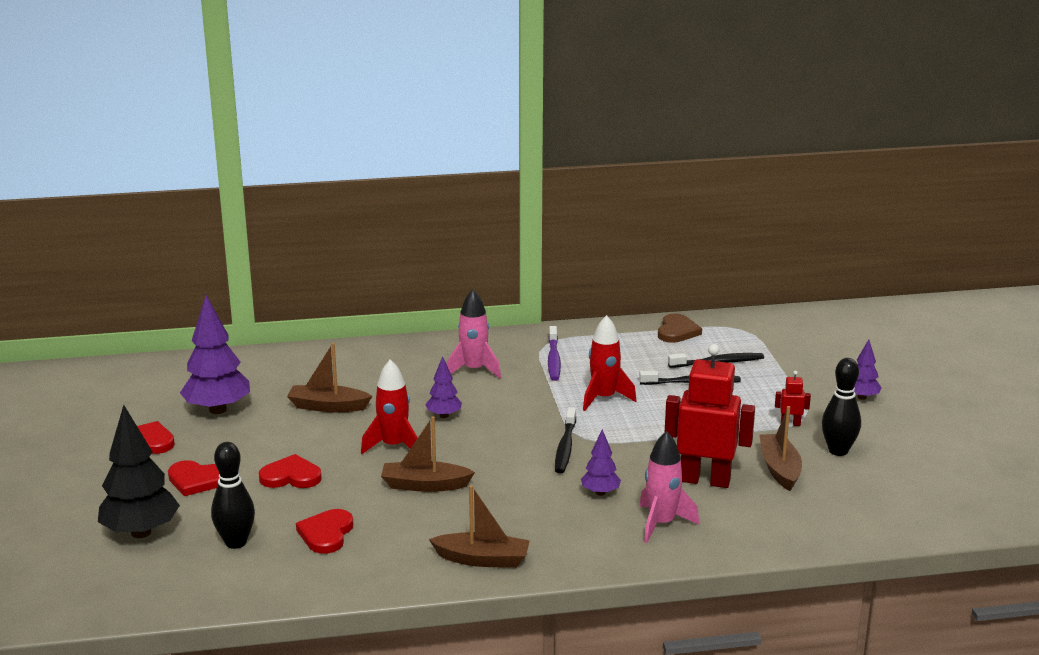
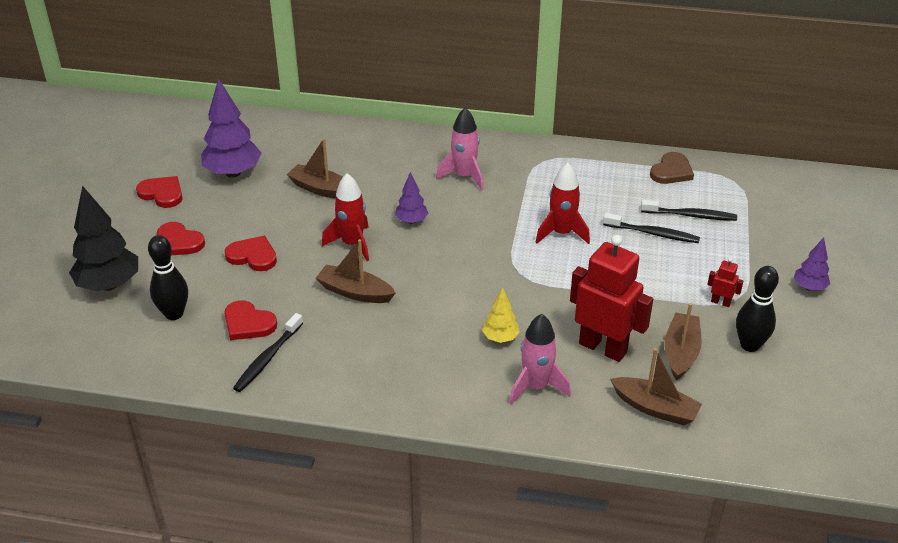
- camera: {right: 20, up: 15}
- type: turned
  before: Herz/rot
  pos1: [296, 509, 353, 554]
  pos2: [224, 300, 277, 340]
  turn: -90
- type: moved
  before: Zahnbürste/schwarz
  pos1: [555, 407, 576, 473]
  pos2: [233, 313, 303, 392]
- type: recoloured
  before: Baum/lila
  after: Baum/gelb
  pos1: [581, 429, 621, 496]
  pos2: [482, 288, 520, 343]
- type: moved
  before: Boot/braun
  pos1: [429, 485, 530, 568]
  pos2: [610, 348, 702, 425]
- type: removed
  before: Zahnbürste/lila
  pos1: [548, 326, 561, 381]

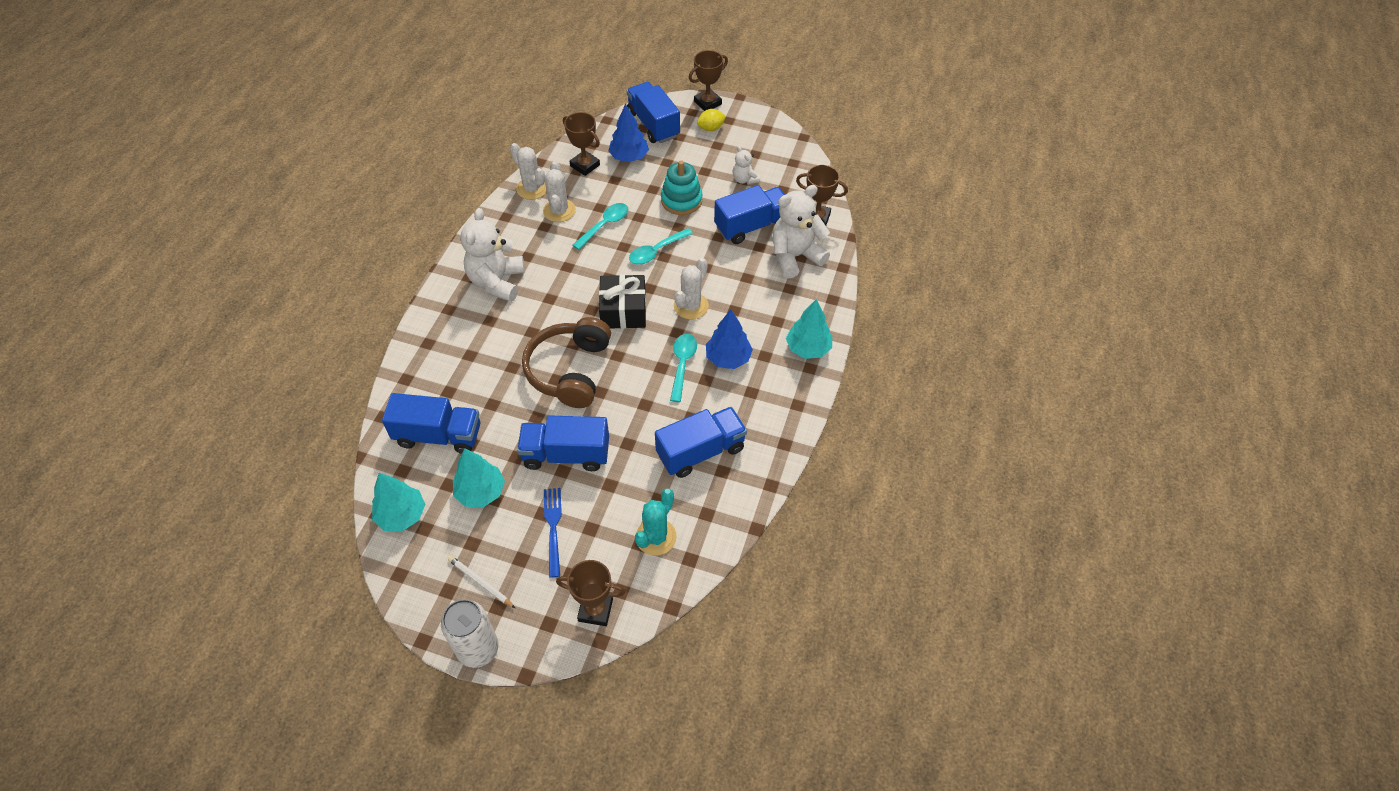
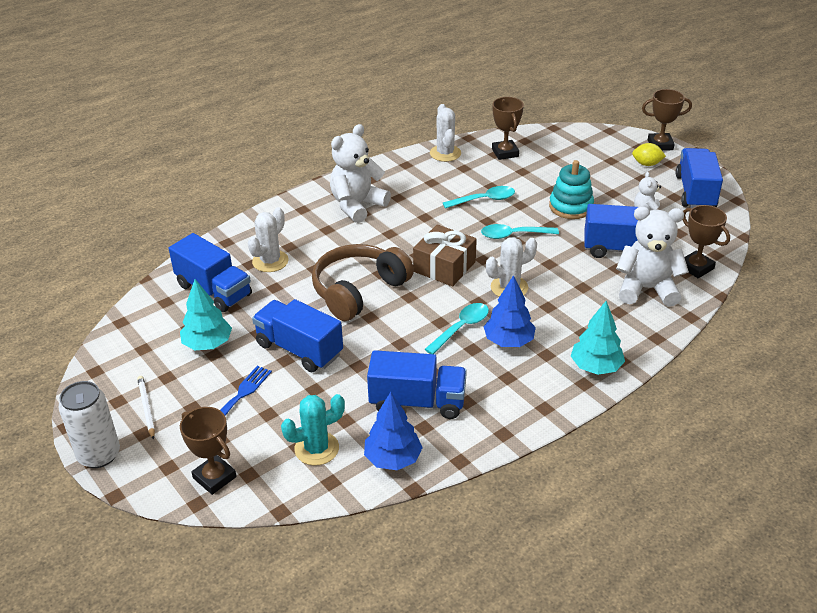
- camera: {right: 35, up: -15}
- type: moved
  before: Kaktus/weiß
  pos1: [543, 161, 576, 222]
  pos2: [248, 207, 289, 272]
- type: moved
  before: Baum/blau
  pos1: [608, 104, 649, 162]
  pos2: [364, 392, 423, 470]
- type: recoloured
  before: Geschenk/schwarz
  after: Geschenk/braun
  pos1: [599, 275, 646, 329]
  pos2: [413, 224, 477, 286]
- type: moved
  before: Lastwagen/blau
  pos1: [627, 82, 680, 143]
  pos2: [676, 148, 723, 208]
- type: removed
  before: Baum/türkis
  pos1: [372, 473, 425, 531]

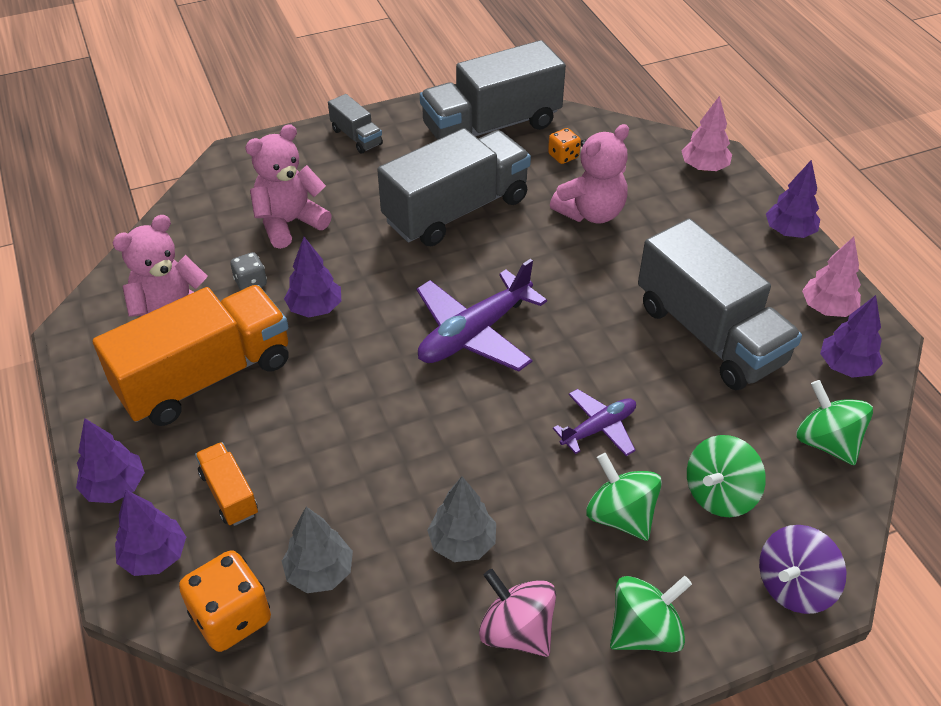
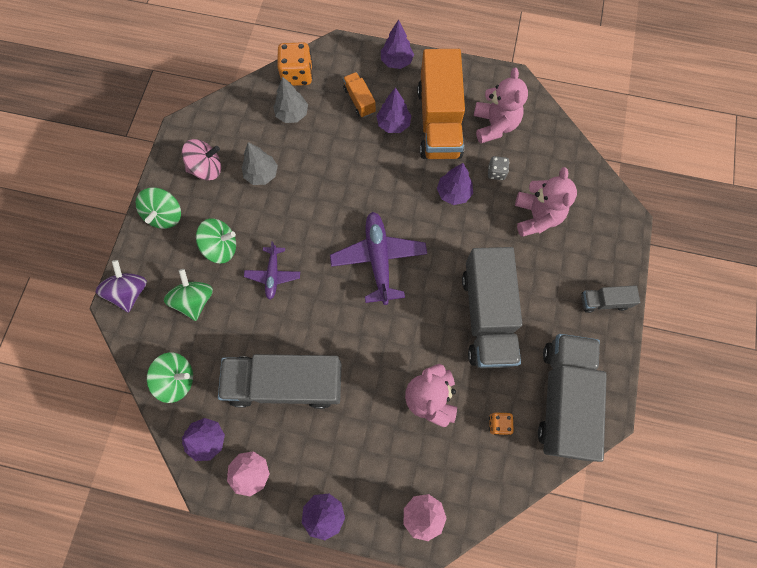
- camera: {right: 125, up: 25}
- type: turned
  before: Lastwagen/orange
  pos1: [195, 442, 258, 526]
  pos2: [343, 72, 376, 118]
  turn: -120
- type: moved
  before: Baum/lila
  pos1: [115, 490, 186, 576]
  pos2: [376, 87, 412, 133]

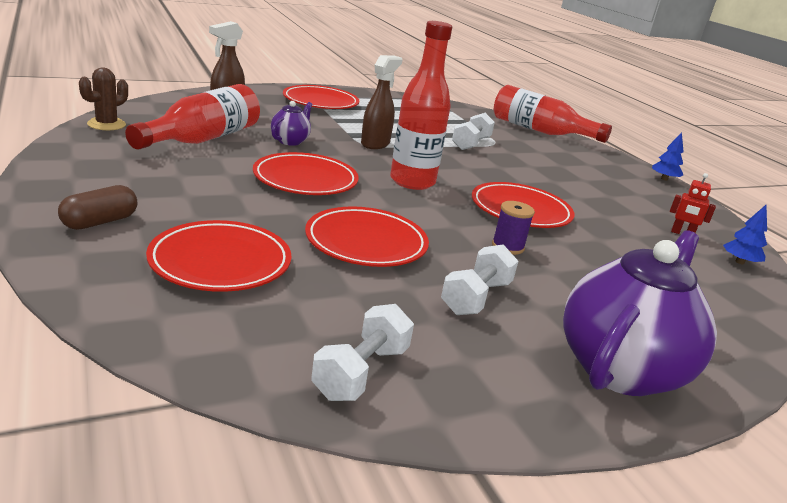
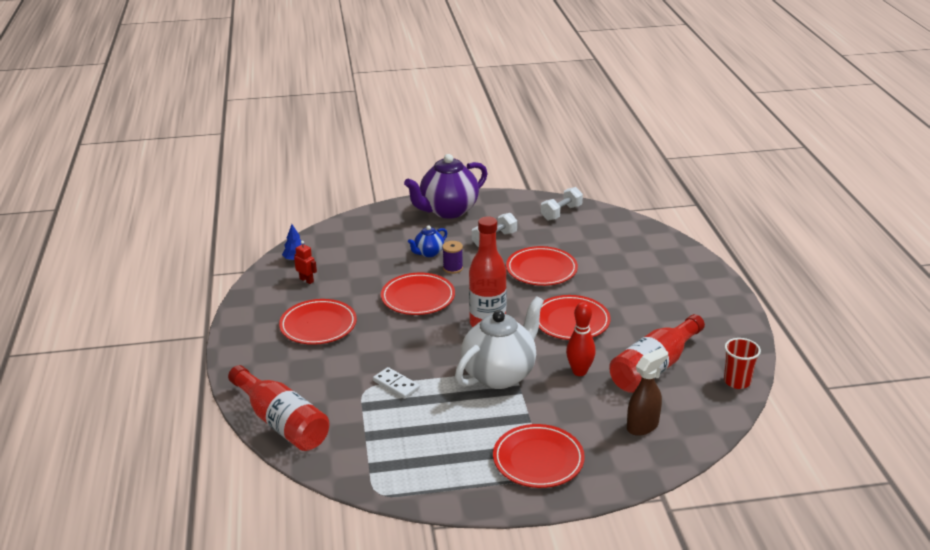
- camera: {right: -160, up: 5}
- type: moved
  before: Teller/rot
  pos1: [146, 220, 292, 292]
  pos2: [279, 299, 357, 345]
- type: replaced
  before: Hantel/weiß
  after: Dominostein/weiß
  pos1: [452, 113, 495, 150]
  pos2: [373, 367, 420, 399]
- type: added
  after: Teekanne/blau
  pos2: [408, 225, 447, 257]
- type: replaced
  before: Sprühflasche/braun
  after: Teekanne/weiß
  pos1: [361, 55, 402, 149]
  pos2: [455, 296, 544, 389]
- type: replaced
  before: Teekanne/lila
  after: Bowlingkegel/rot
  pos1: [271, 101, 312, 146]
  pos2: [566, 302, 595, 376]
- type: replaced
  before: Kaktus/braun
  after: Becher/rot
  pos1: [79, 68, 128, 130]
  pos2: [724, 338, 761, 389]
- type: removed
  before: Kapsel/braun
  pos1: [58, 185, 138, 230]
- type: removed
  before: Baum/blau
  pos1: [652, 132, 684, 181]

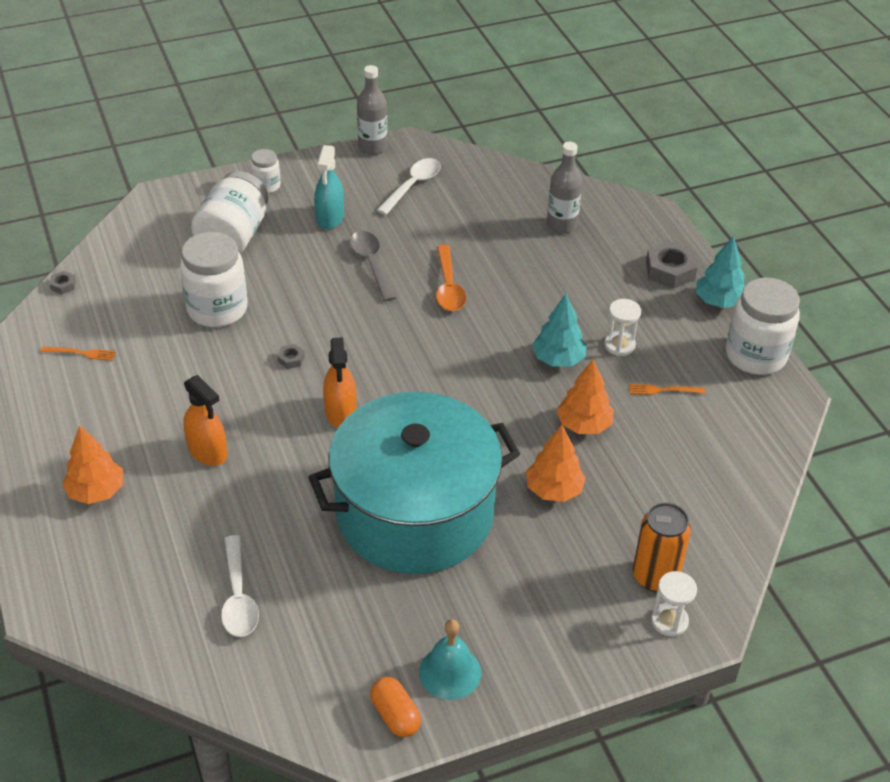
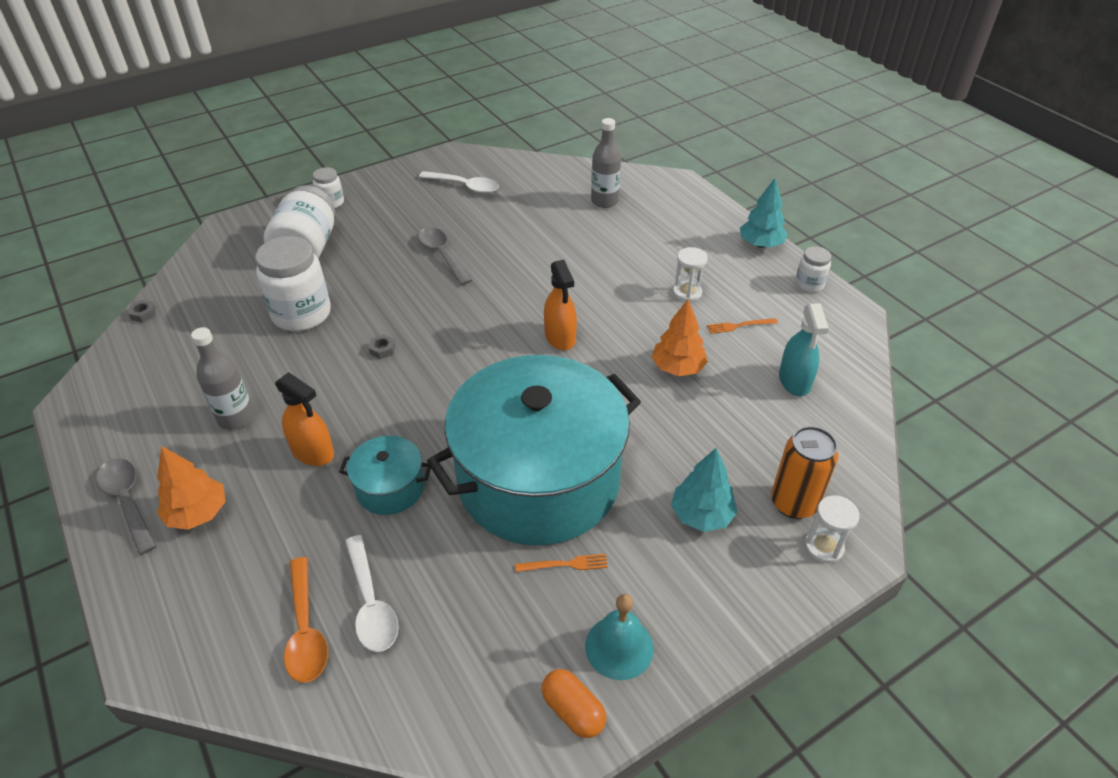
- camera: {right: -10, up: 0}
- type: added
  after: Löffel/grau
  pos2: [96, 458, 157, 555]
- type: moved
  before: Flasche/grau
  pos1: [357, 65, 387, 155]
  pos2: [191, 327, 254, 430]
- type: moved
  before: Löffel/orange
  pos1: [436, 245, 466, 311]
  pos2: [284, 557, 328, 683]
- type: added
  after: Kochtopf/türkis
  pos2: [339, 436, 431, 515]
- type: turned
  before: Löffel/weiß
  pos1: [377, 158, 441, 215]
  pos2: [419, 171, 499, 194]
  turn: 90
- type: moved
  before: Gabel/orange
  pos1: [40, 346, 116, 361]
  pos2: [515, 554, 608, 572]
- type: moved
  before: Sprühflasche/orange
  pos1: [323, 337, 357, 428]
  pos2: [544, 260, 577, 350]
- type: moved
  before: Baum/türkis
  pos1: [532, 294, 587, 367]
  pos2: [671, 448, 737, 532]
- type: moved
  before: Sprühflasche/türkis
  pos1: [314, 145, 344, 230]
  pos2: [779, 303, 829, 396]
- type: resized
  before: Einmachglas/weiß
  pos1: [726, 277, 800, 375]
  pos2: [795, 246, 831, 293]
  scale: 0.51
- type: removed
  before: Baum/orange
  pos1: [526, 425, 586, 502]
- type: removed
  before: Sechskantmutter/grau
  pos1: [646, 241, 698, 289]

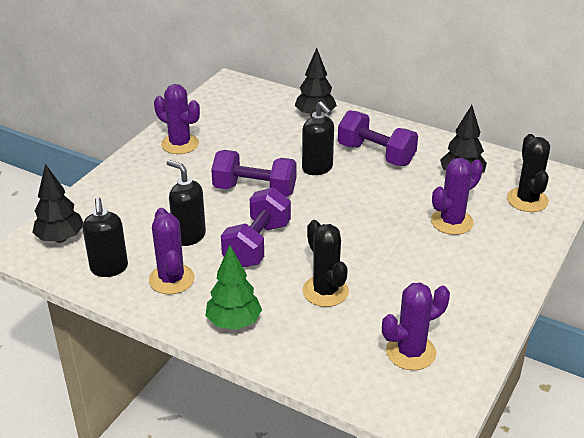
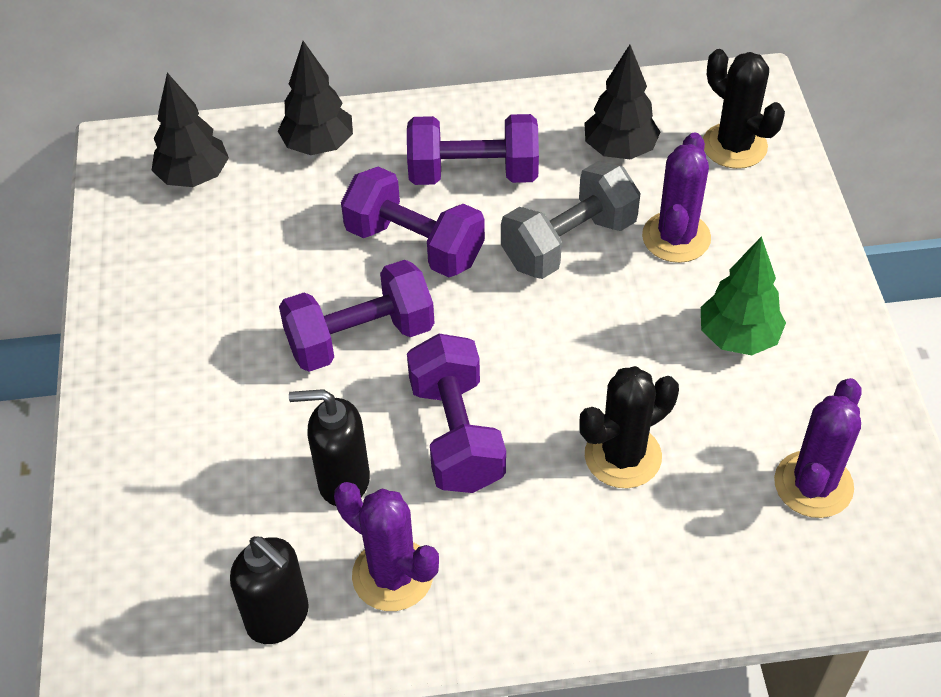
- camera: {right: -35, up: 15}
- type: moved
  before: Baum/schwarz
  pos1: [32, 164, 83, 243]
  pos2: [151, 73, 229, 187]
- type: replaced
  before: Seifenspender/schwarz
  after: Hantel/lila
  pos1: [302, 101, 334, 175]
  pos2: [341, 167, 485, 277]
- type: added
  after: Hantel/grau
  pos2: [501, 161, 640, 279]
- type: turned
  before: Kaktus/schwarz
  pos1: [302, 220, 349, 307]
  pos2: [579, 366, 679, 488]
  turn: -60
- type: moved
  before: Baum/grün
  pos1: [205, 245, 262, 330]
  pos2: [701, 236, 786, 355]
- type: removed
  before: Kaktus/lila
  pos1: [154, 84, 200, 154]

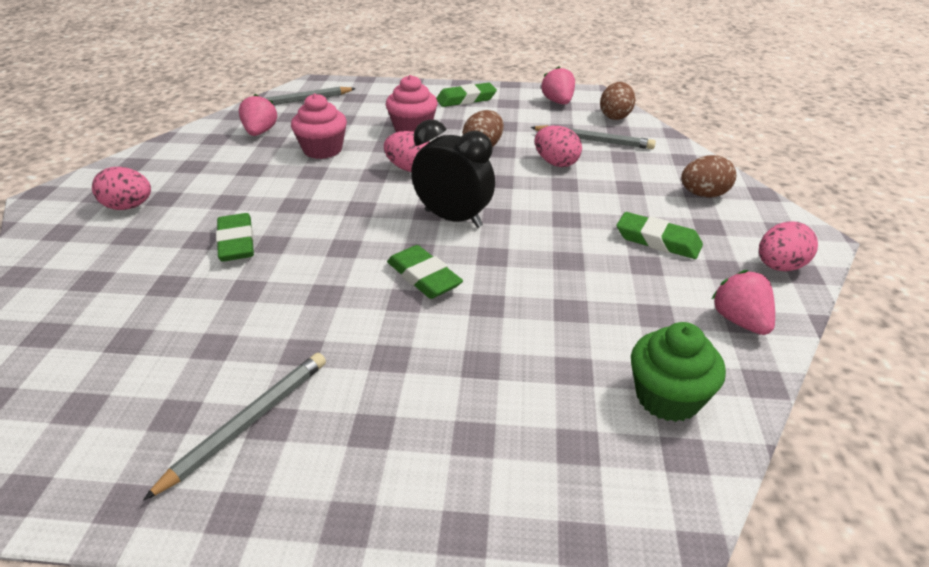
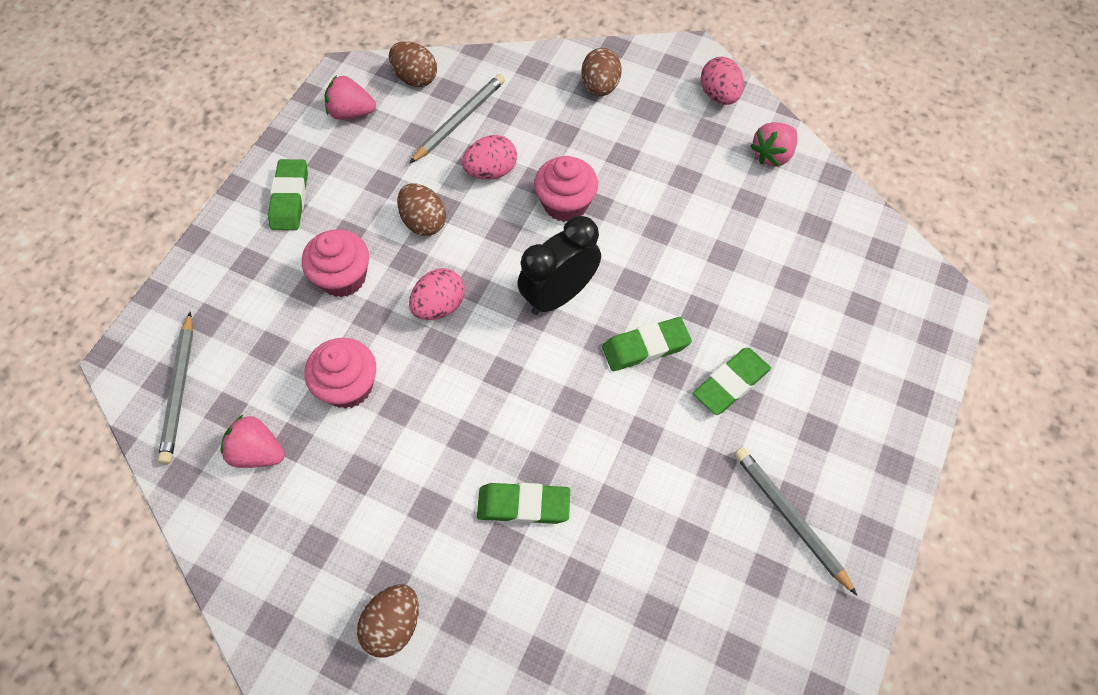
- camera: {right: -70, up: 25}
- type: recoloured
  before: Ei/rosa
  after: Ei/braun
  pos1: [92, 167, 151, 210]
  pos2: [357, 584, 419, 658]
- type: added
  after: Muffin/rosa
  pos2: [534, 156, 598, 222]
- type: moved
  before: Radiergummi/grün
  pos1: [617, 212, 703, 259]
  pos2: [693, 348, 771, 415]
- type: turned
  before: Erdbeere/rosa
  pos1: [712, 270, 775, 335]
  pos2: [751, 122, 797, 167]
  turn: -45
- type: removed
  before: Muffin/grün
  pos1: [631, 322, 726, 422]

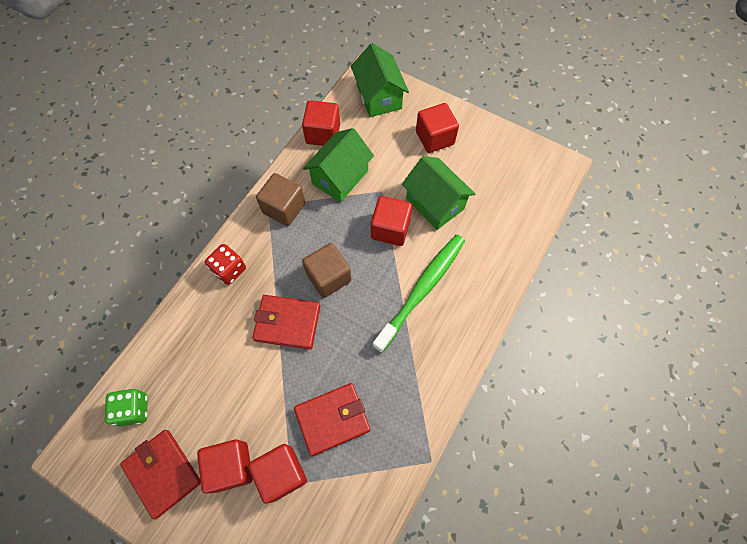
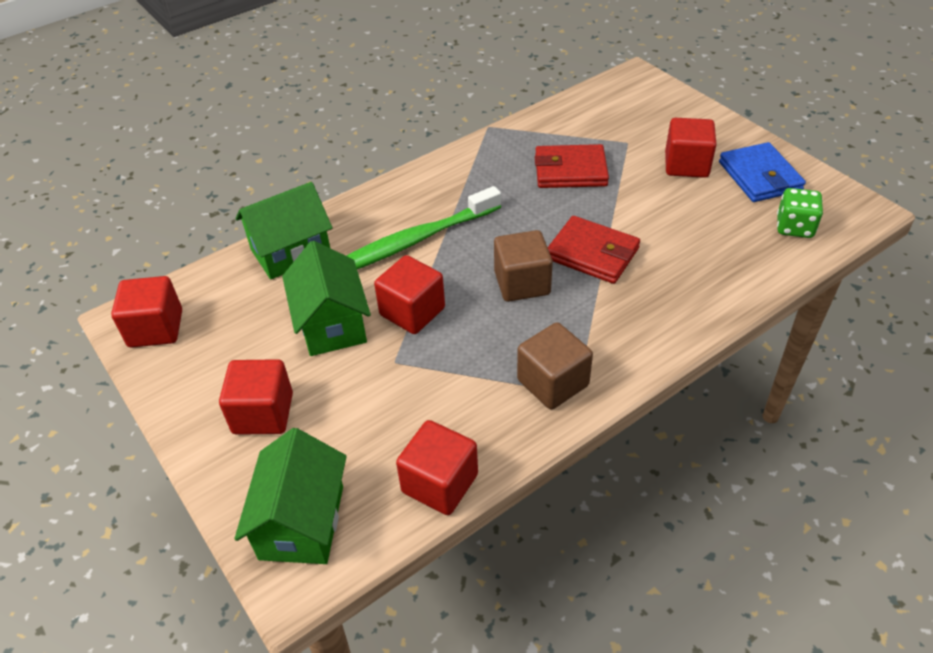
- camera: {right: -155, up: -20}
- type: moved
  before: Kubus/rot
  pos1: [248, 444, 307, 504]
  pos2: [111, 276, 182, 348]
- type: moved
  before: Haus/grün
  pos1: [303, 128, 374, 202]
  pos2: [236, 182, 332, 279]
- type: recoloured
  before: Geldbörse/rot
  after: Geldbörse/blau
  pos1: [120, 430, 201, 519]
  pos2: [719, 142, 806, 202]
- type: removed
  before: Spielwürfel/rot
  pos1: [205, 244, 246, 285]

